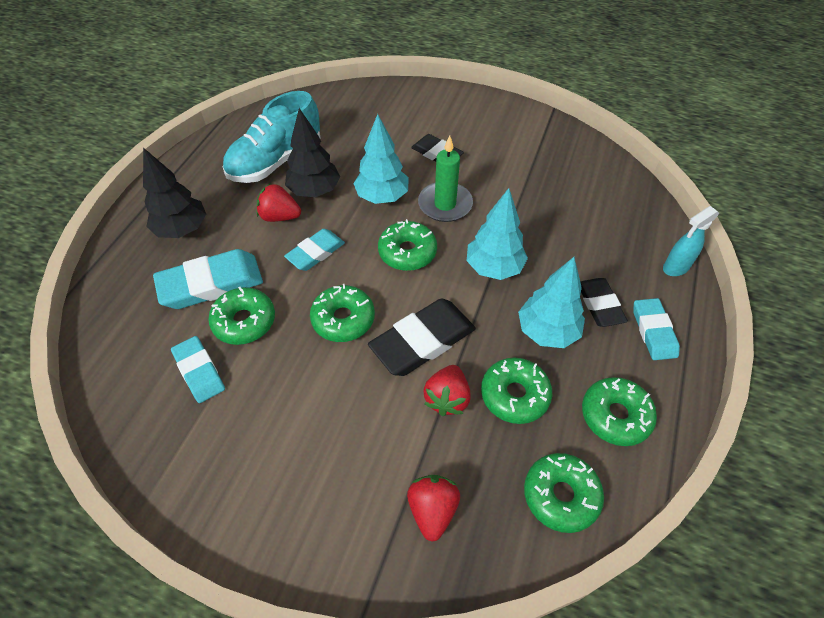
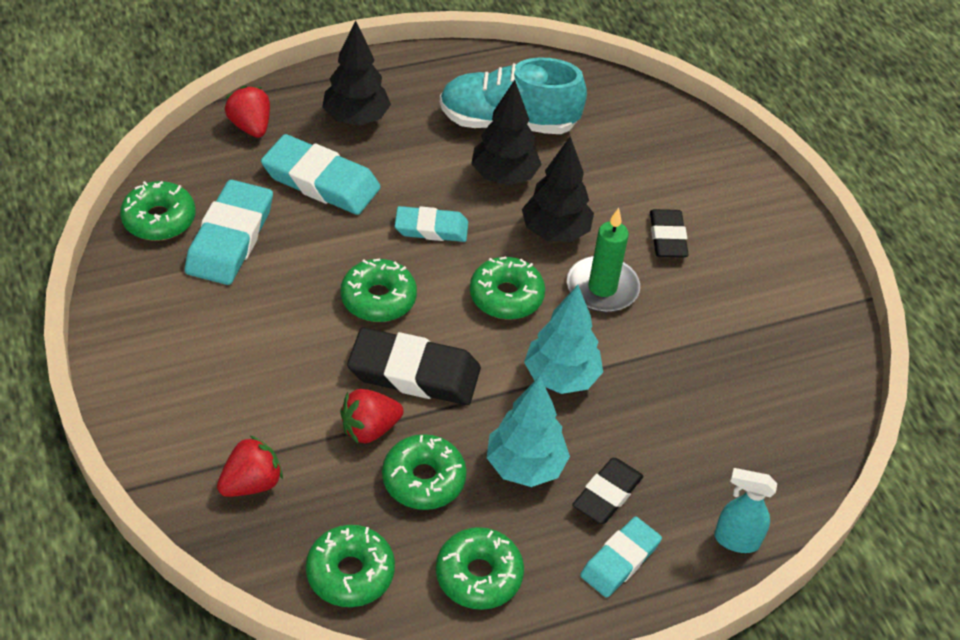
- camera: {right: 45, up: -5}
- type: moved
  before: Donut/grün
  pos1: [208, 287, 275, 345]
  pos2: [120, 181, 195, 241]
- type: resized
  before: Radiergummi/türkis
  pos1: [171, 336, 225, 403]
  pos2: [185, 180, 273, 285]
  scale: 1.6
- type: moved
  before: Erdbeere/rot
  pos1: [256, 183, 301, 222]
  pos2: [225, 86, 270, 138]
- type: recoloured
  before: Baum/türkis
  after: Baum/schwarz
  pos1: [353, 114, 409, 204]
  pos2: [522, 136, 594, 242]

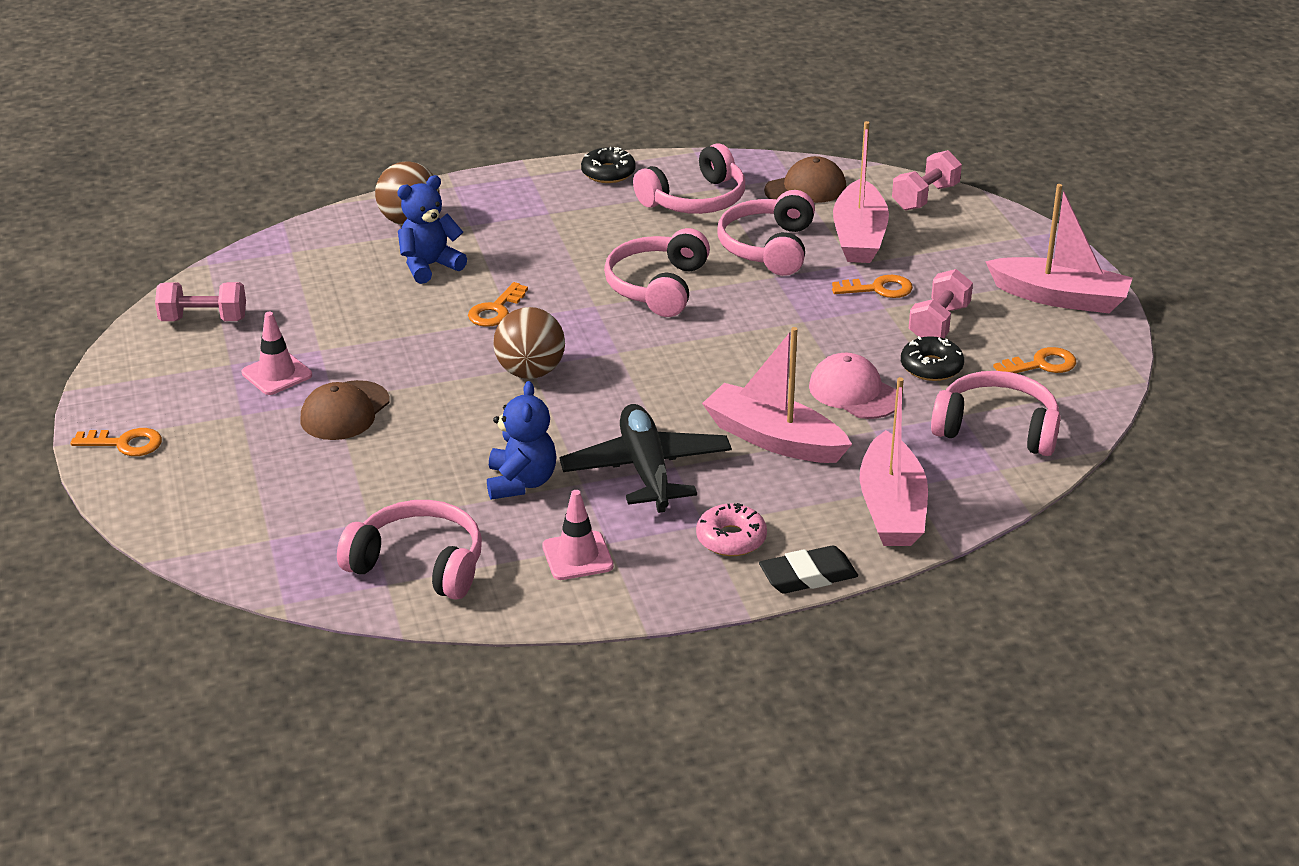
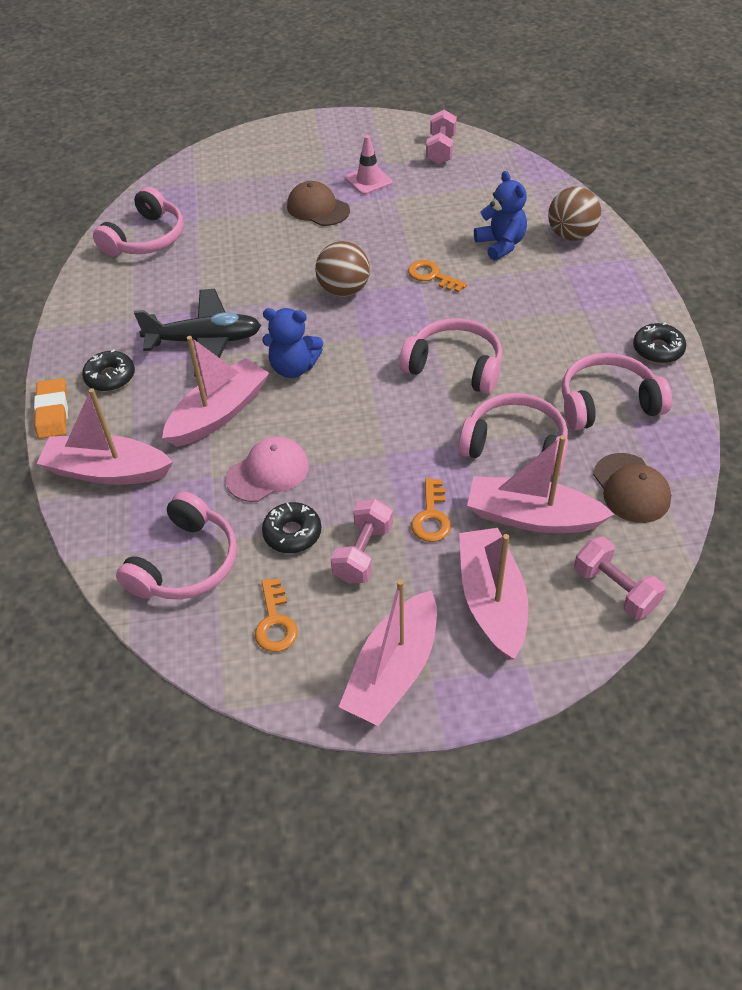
- camera: {right: 100, up: 15}
- type: recoloured
  before: Radiergummi/schwarz
  after: Radiergummi/orange
  pos1: [759, 546, 858, 594]
  pos2: [34, 378, 68, 439]
- type: recoloured
  before: Donut/rosa
  after: Donut/schwarz
  pos1: [696, 503, 767, 556]
  pos2: [82, 349, 135, 391]
- type: moved
  before: Teddybär/blau
  pos1: [487, 381, 557, 500]
  pos2: [262, 308, 323, 378]
- type: turned
  before: Hantel/rosa
  pos1: [909, 269, 973, 338]
  pos2: [331, 499, 393, 584]
  turn: 75
- type: added
  after: Boot/rosa
  pos2: [459, 528, 528, 660]
- type: turned
  before: Kopfhörer/rosa
  pos1: [633, 143, 745, 214]
  pos2: [562, 353, 672, 430]
  turn: 105
- type: removed
  before: Schlüssel/orange
  pos1: [71, 428, 162, 456]
- type: removed
  before: Leitkegel/rosa
  pos1: [542, 490, 614, 580]

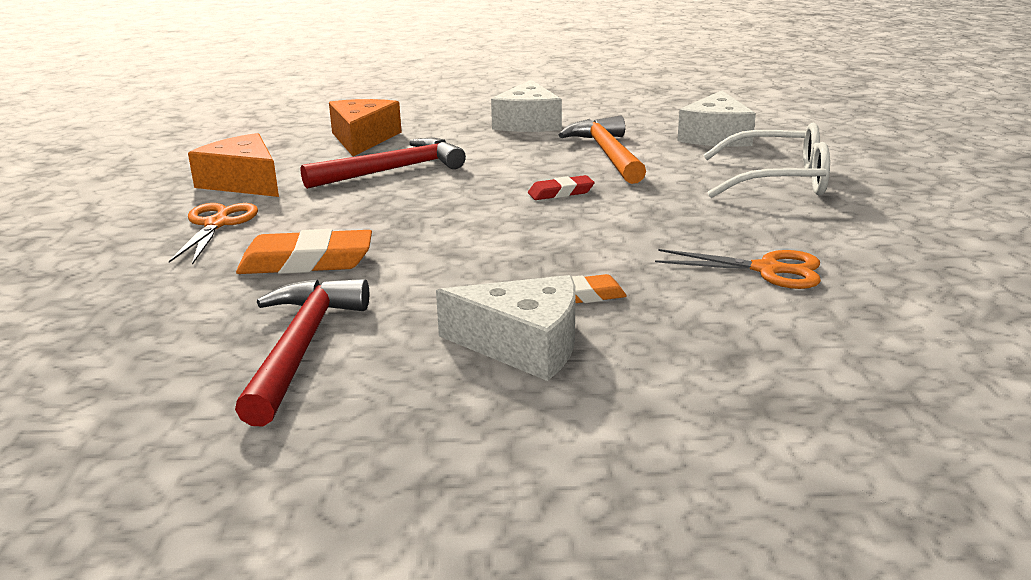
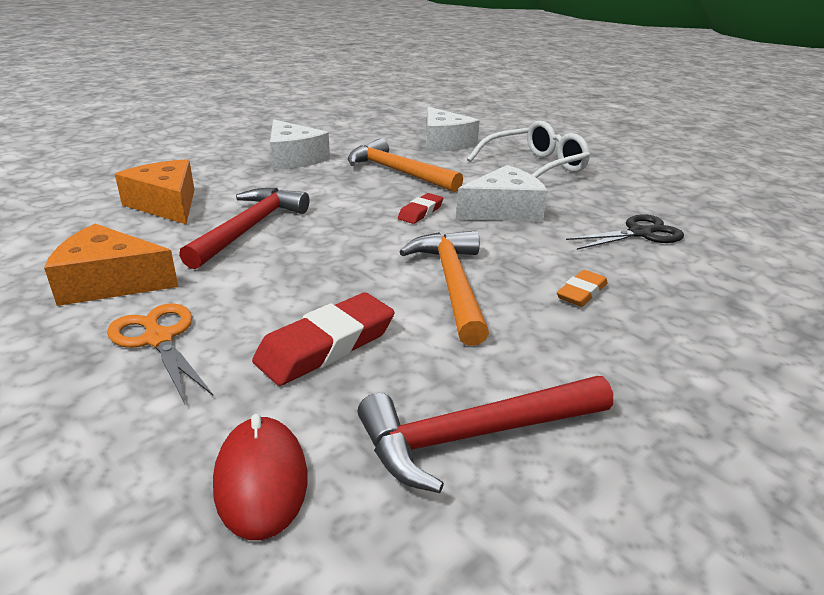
- camera: {right: -40, up: 5}
- type: added
  after: Computermaus/rot
  pos2: [213, 414, 307, 540]
- type: recoloured
  before: Radiergummi/orange
  after: Radiergummi/rot
  pos1: [236, 229, 372, 274]
  pos2: [252, 293, 394, 386]
- type: turned
  before: Hammer/rot
  pos1: [235, 279, 369, 426]
  pos2: [357, 376, 613, 493]
  turn: -75
- type: added
  after: Hammer/orange
  pos2: [400, 230, 489, 346]
- type: moved
  before: Käse/weiß
  pos1: [436, 275, 576, 381]
  pos2: [456, 165, 548, 222]
- type: recoloured
  before: Schere/orange
  after: Schere/schwarz
  pos1: [655, 249, 821, 289]
  pos2: [566, 214, 684, 250]

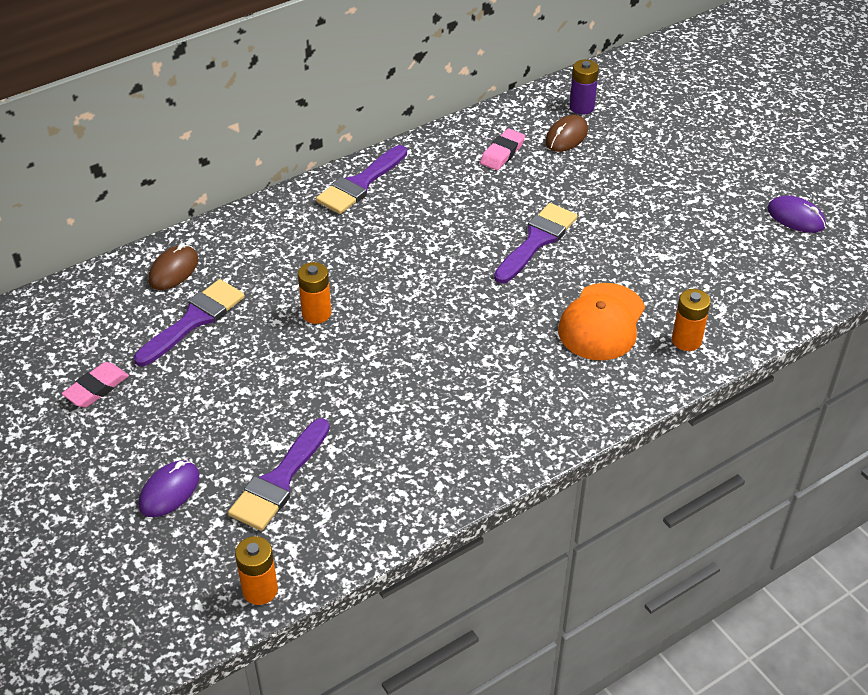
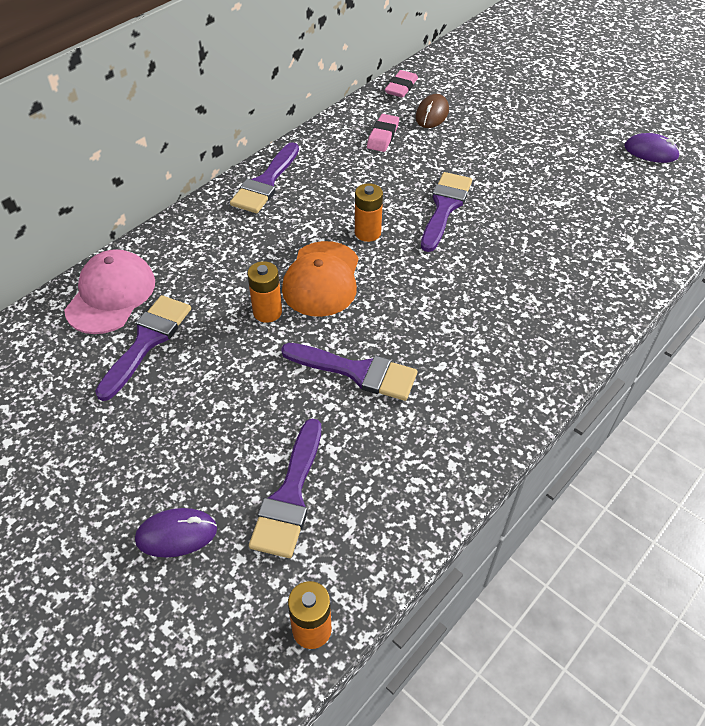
- camera: {right: -15, up: 5}
- type: replaced
  before: Computermaus/braun
  after: Kappe/rosa
  pos1: [148, 243, 198, 290]
  pos2: [64, 249, 155, 334]
- type: turned
  before: Computermaus/lila
  pos1: [139, 461, 199, 517]
  pos2: [135, 508, 217, 558]
  turn: 60
- type: added
  after: Pinsel/lila
  pos2: [281, 343, 417, 401]
- type: moved
  before: Kappe/orange
  pos1: [558, 283, 645, 360]
  pos2: [282, 241, 359, 317]
- type: moved
  before: Batterie/orange
  pos1: [672, 289, 711, 351]
  pos2: [355, 183, 383, 242]
- type: moved
  before: Radiergummi/rosa
  pos1: [62, 362, 129, 408]
  pos2: [385, 70, 418, 98]
- type: removed
  before: Batterie/lila
  pos1: [570, 60, 599, 114]

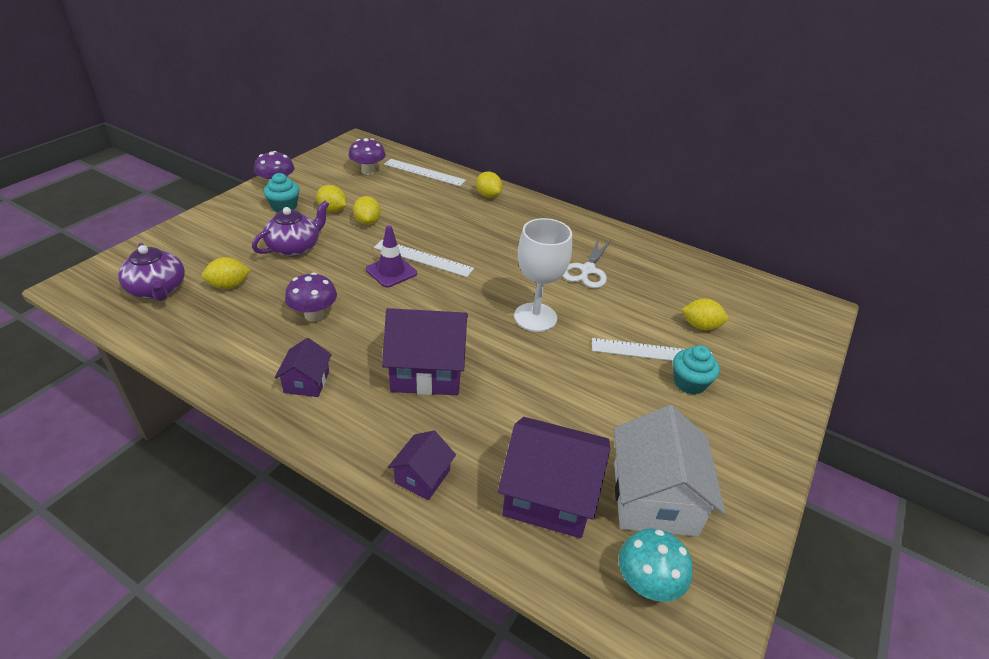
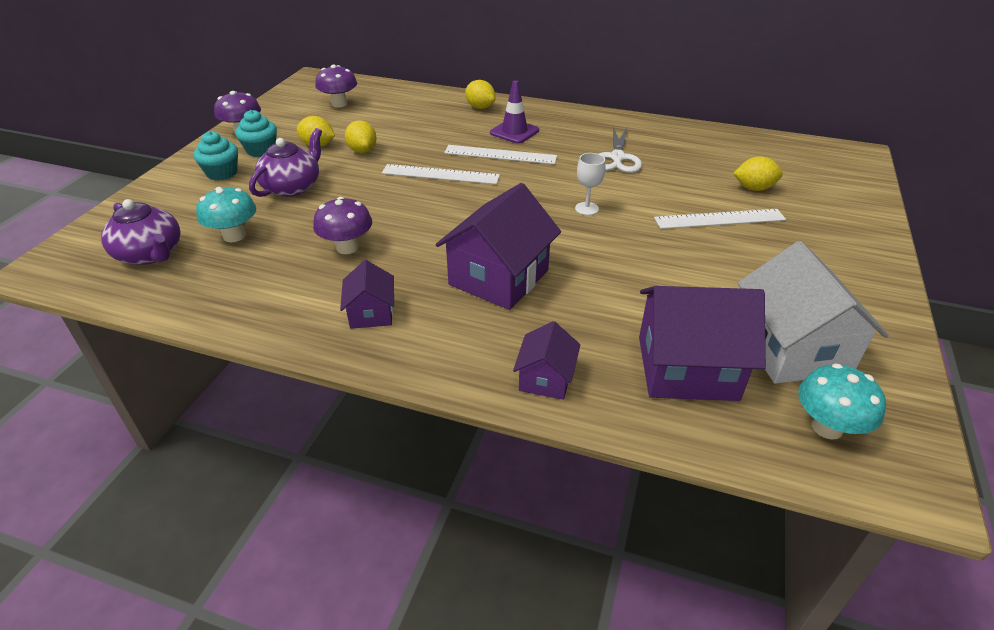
- camera: {right: -10, up: 0}
- type: moved
  before: Muffin/türkis
  pos1: [673, 345, 720, 394]
  pos2: [194, 131, 238, 180]
- type: replaced
  before: Zitrone/gelb
  after: Pilz/türkis
  pos1: [202, 257, 251, 289]
  pos2: [196, 187, 256, 242]
- type: turned
  before: Haus/lila
  pos1: [382, 308, 468, 395]
  pos2: [435, 183, 561, 310]
  turn: -45
- type: moved
  before: Lineal/weiß
  pos1: [384, 159, 466, 186]
  pos2: [444, 145, 557, 164]
- type: moved
  before: Leitkegel/lila
  pos1: [366, 225, 417, 288]
  pos2: [490, 80, 539, 144]
- type: resized
  before: Kelch/weiß
  pos1: [514, 218, 572, 332]
  pos2: [575, 153, 605, 215]
  scale: 0.5

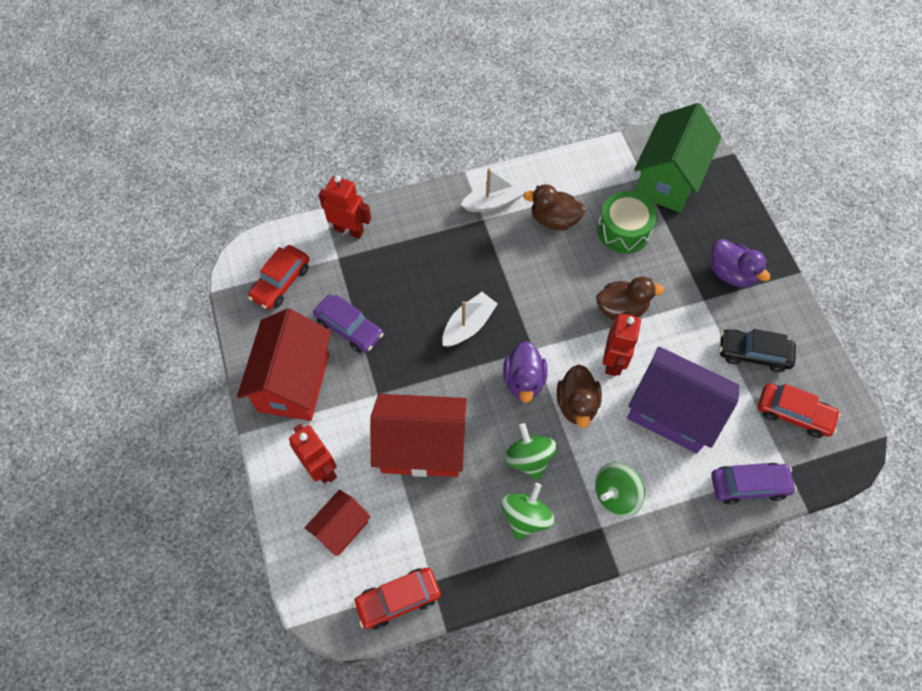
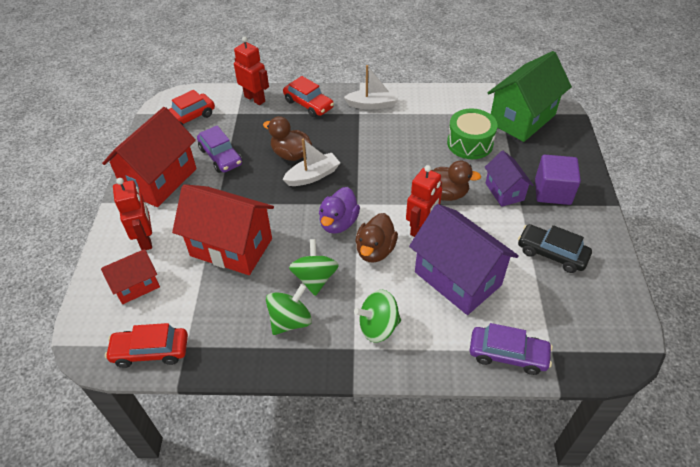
- camera: {right: 20, up: -15}
- type: moved
  before: Ente/braun
  pos1: [523, 184, 586, 231]
  pos2: [263, 116, 312, 161]
- type: moved
  before: Auto/rot
  pos1: [758, 383, 841, 438]
  pos2: [283, 76, 334, 117]
- type: added
  after: Haus/lila
  pos2: [485, 151, 534, 207]
- type: replaced
  before: Ente/lila
  after: Kubus/lila
  pos1: [711, 239, 771, 287]
  pos2: [535, 155, 581, 205]

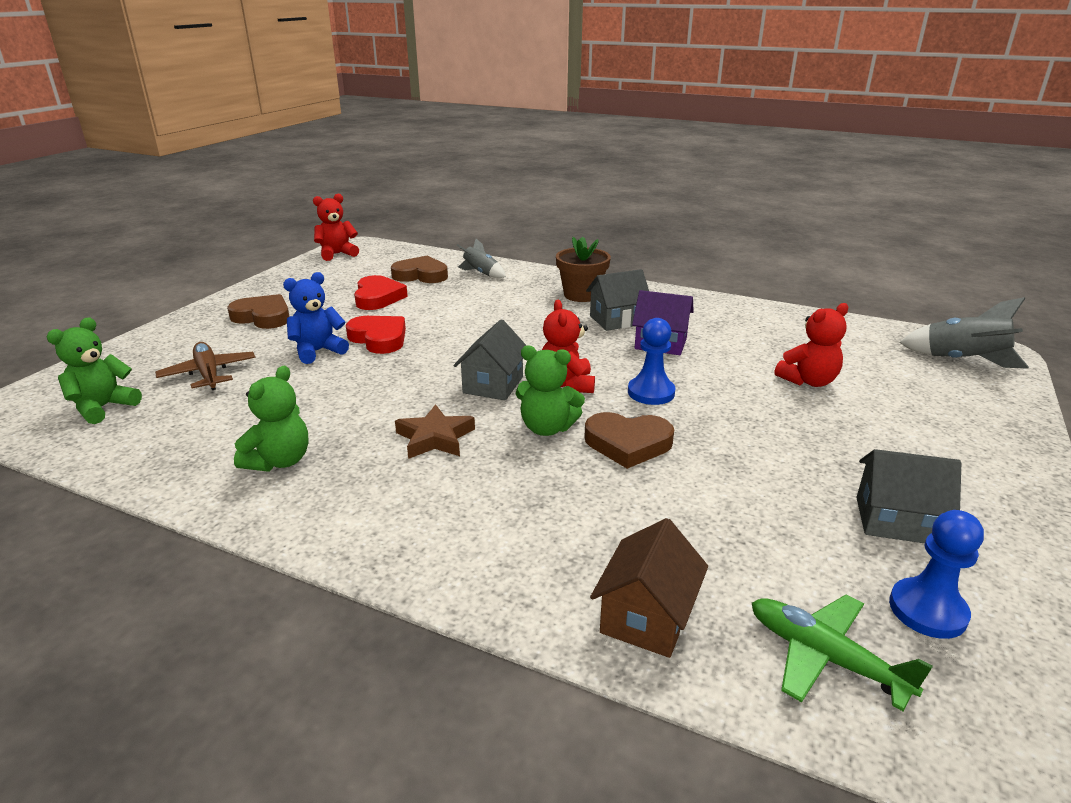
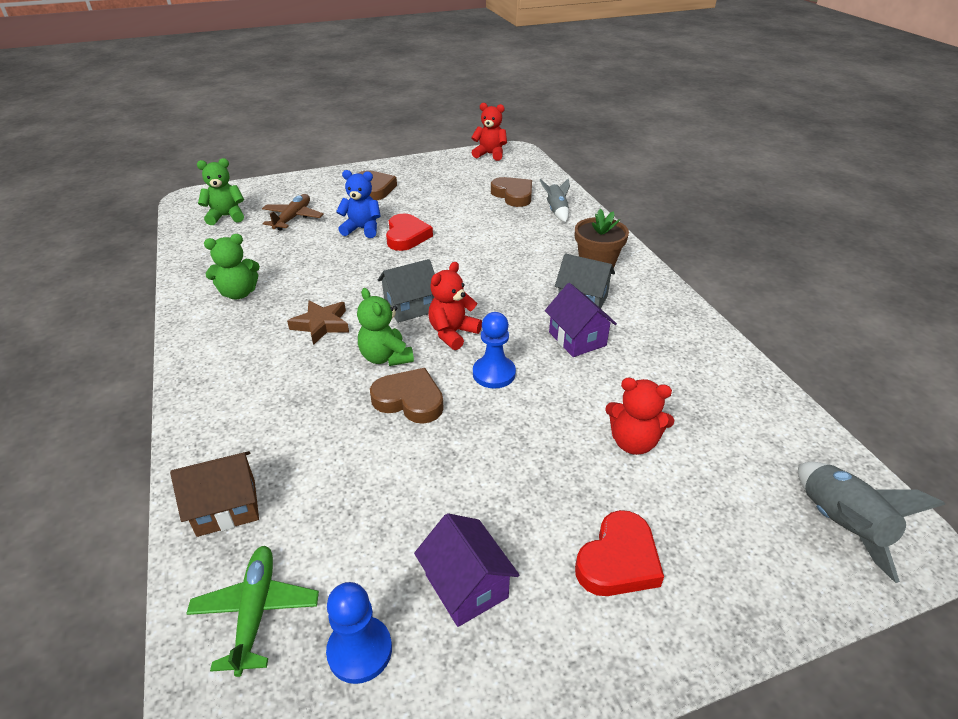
- camera: {right: 45, up: 10}
- type: turned
  before: Herz/braun
  pos1: [584, 412, 674, 469]
  pos2: [370, 368, 444, 424]
  turn: 150
- type: recoloured
  before: Haus/grau
  after: Haus/lila
  pos1: [856, 449, 961, 543]
  pos2: [414, 513, 519, 627]
- type: moved
  before: Herz/rot
  pos1: [354, 275, 408, 310]
  pos2: [575, 510, 664, 596]

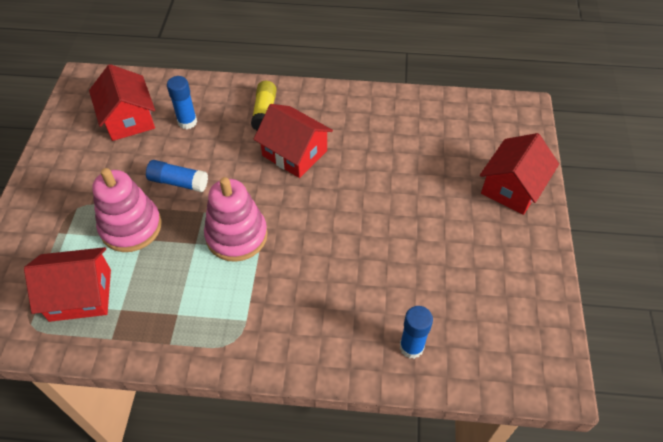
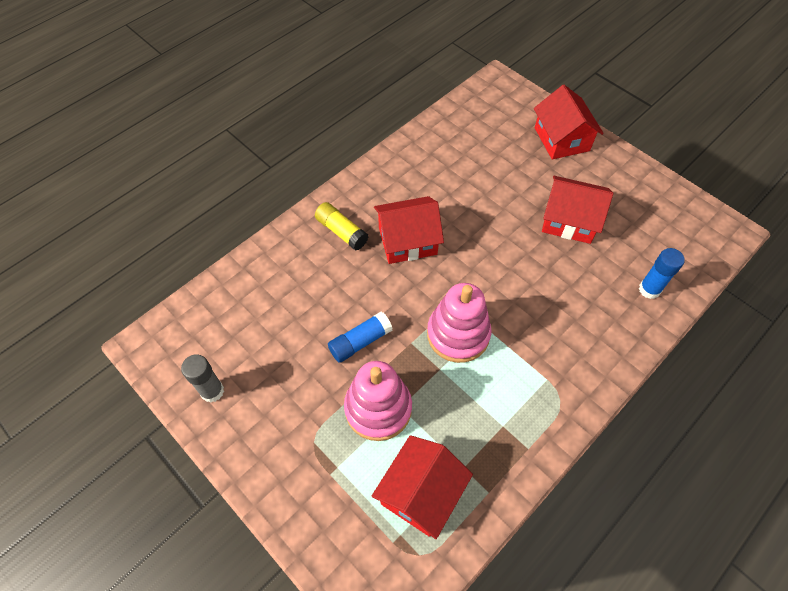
- camera: {right: -50, up: 5}
- type: added
  after: Klebestift/grau
  pos2: [181, 355, 224, 403]
- type: moved
  before: Haus/rot
  pos1: [89, 64, 155, 141]
  pos2: [542, 176, 613, 244]
- type: removed
  before: Klebestift/blau
  pos1: [167, 76, 197, 129]

